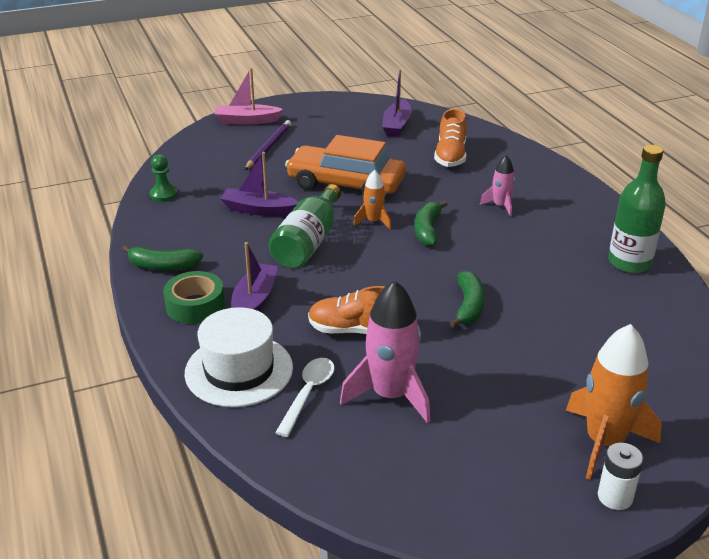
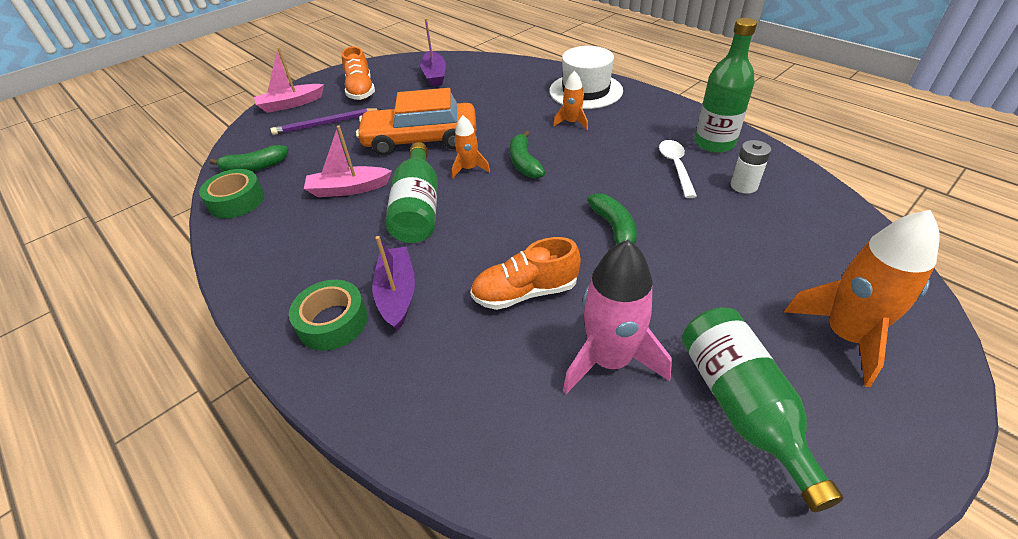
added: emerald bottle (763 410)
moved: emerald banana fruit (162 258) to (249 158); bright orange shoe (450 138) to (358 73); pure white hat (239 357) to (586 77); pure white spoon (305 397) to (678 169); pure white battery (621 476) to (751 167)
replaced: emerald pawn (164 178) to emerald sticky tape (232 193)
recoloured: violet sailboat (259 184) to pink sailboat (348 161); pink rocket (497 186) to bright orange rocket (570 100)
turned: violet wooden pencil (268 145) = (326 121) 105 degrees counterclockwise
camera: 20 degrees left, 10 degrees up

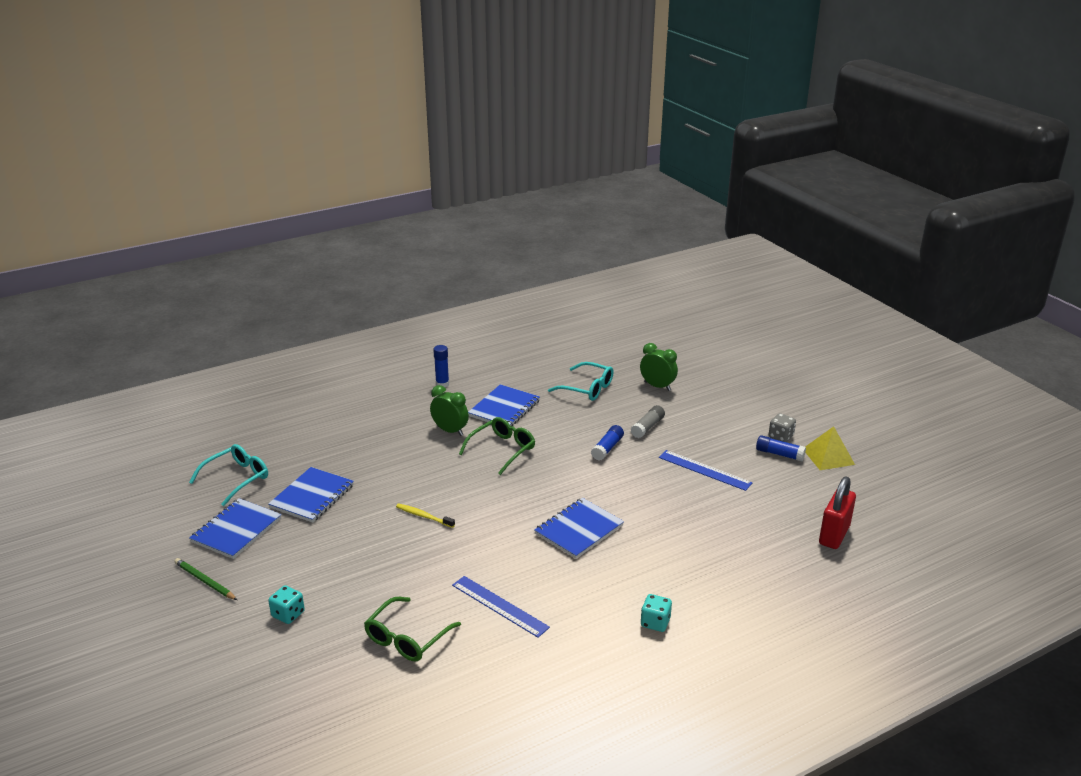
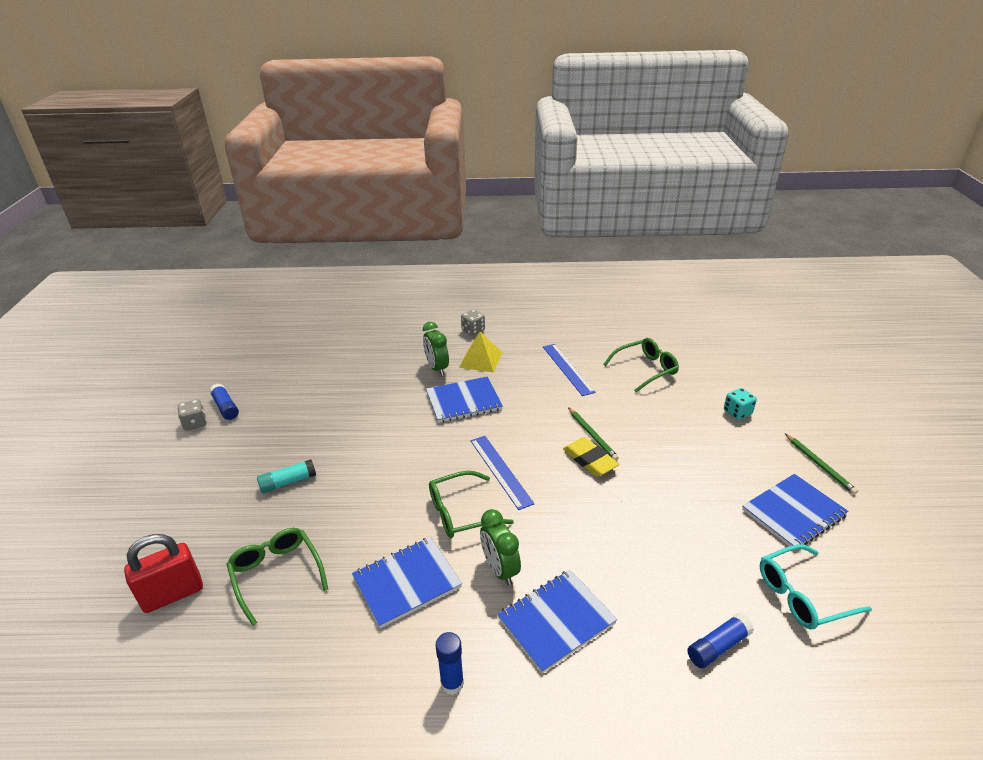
added: emerald wooden pencil (593 434)
moved: red padlock (837 512) to (163 573); emerald bedside clock (659 367) to (436 349); bright yellow solid pyramid (830 448) to (480 352); cobalt measuring stick (706 470) to (502 473); cobalt notepad (311 495) to (557 622); cobalt stick of glue (607 442) to (720 640)
replaced: bright yellow tooth brush (425 515) to bright yellow eraser (591 457)
recoloured: turquoise spectacles (581 381) to emerald spectacles (277 577); grey stick of glue (648 421) to turquoise stick of glue (286 476); turquoise dice (656 613) to grey dice (473 322)
camera: 150 degrees left, 5 degrees up

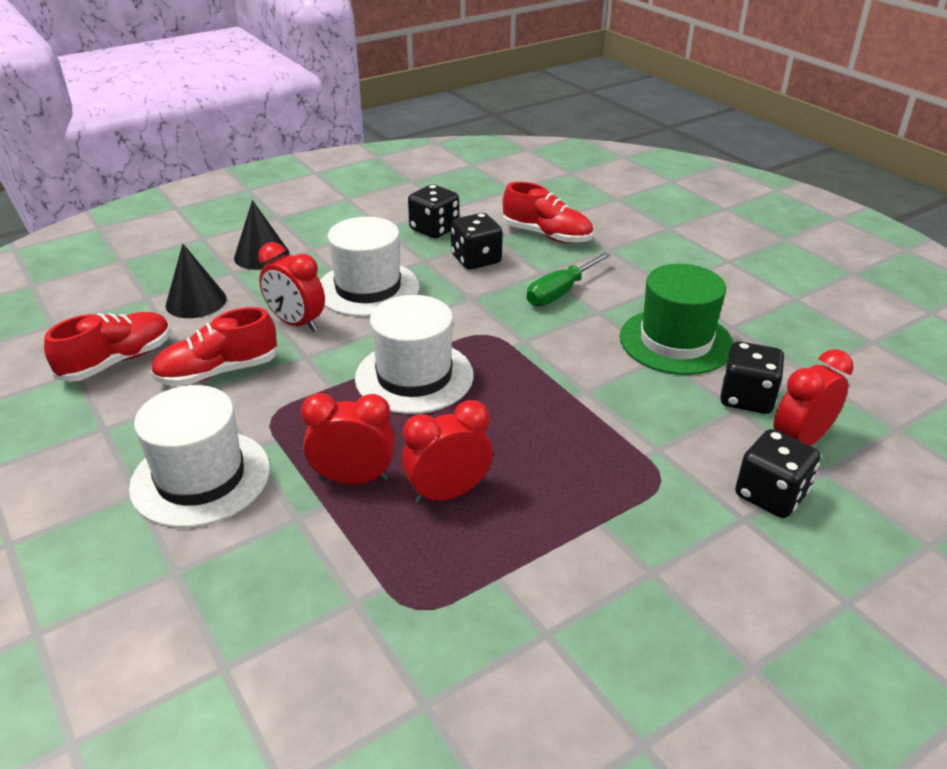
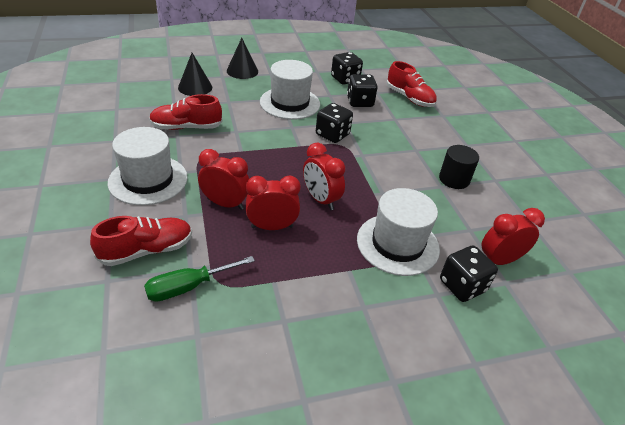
moved: red shoe (107 347) to (141 241); emerald screwdriver (569 279) to (199 279); red bedside clock (291 287) to (324 176); black dice (752 377) to (334 123); pure white hat (414 354) to (398 232)
replaced: emerald hat (676 319) to black solid cylinder (459 167)
camera: 15 degrees right, 5 degrees up

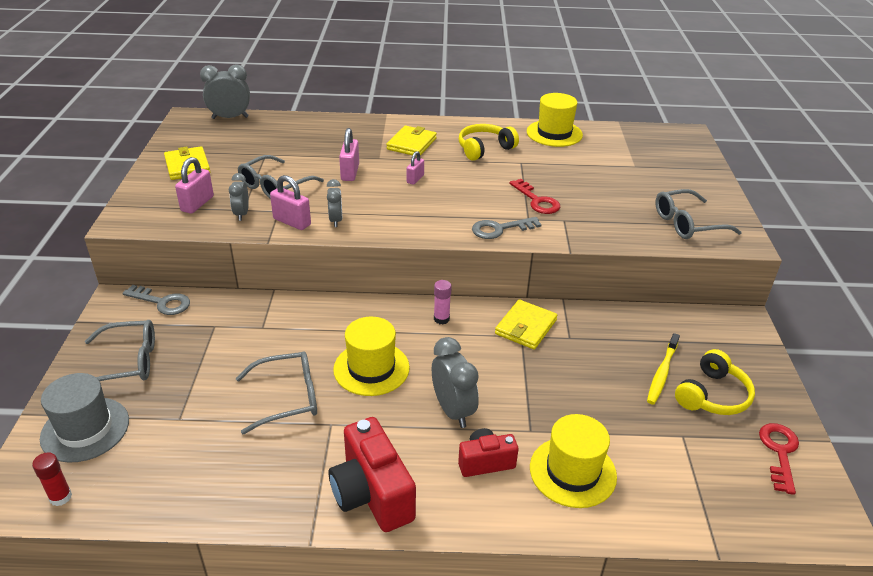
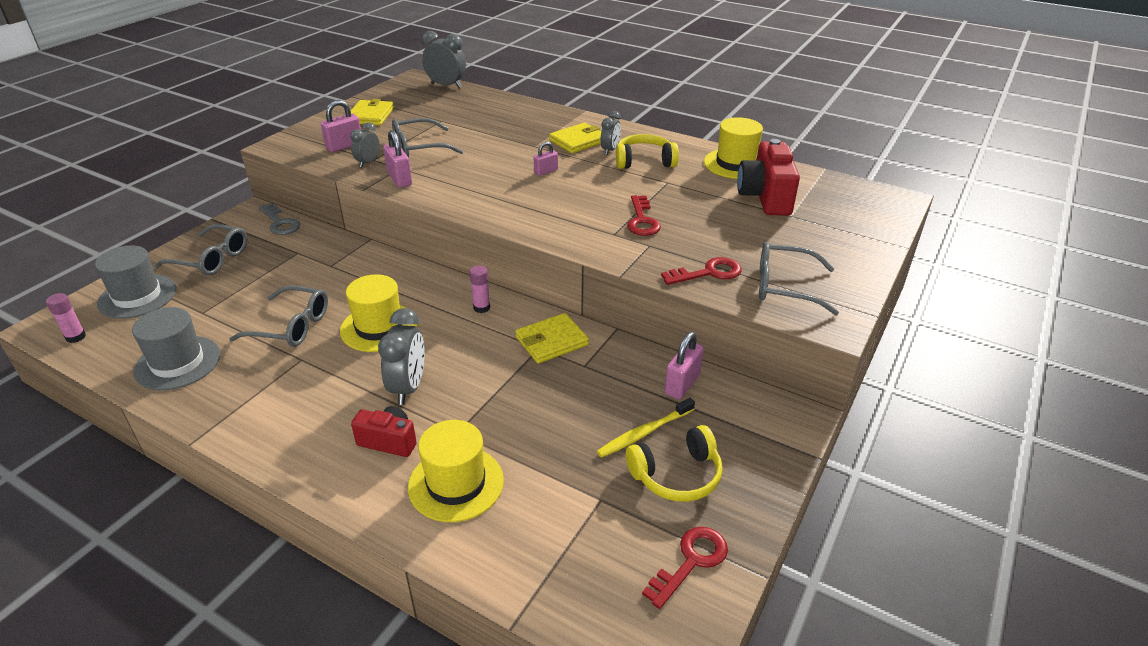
removed: grey key (507 228)
added: grey hat (176 348); red key (701 271)
moved: grey bedside clock (334 203) to (611 133); pink padlock (349 154) to (684 366); red compact camera (372 474) to (768 177)
recoloured: red stick of glue (52 479) to pink stick of glue (66 318)
camera: 30 degrees right, 0 degrees up

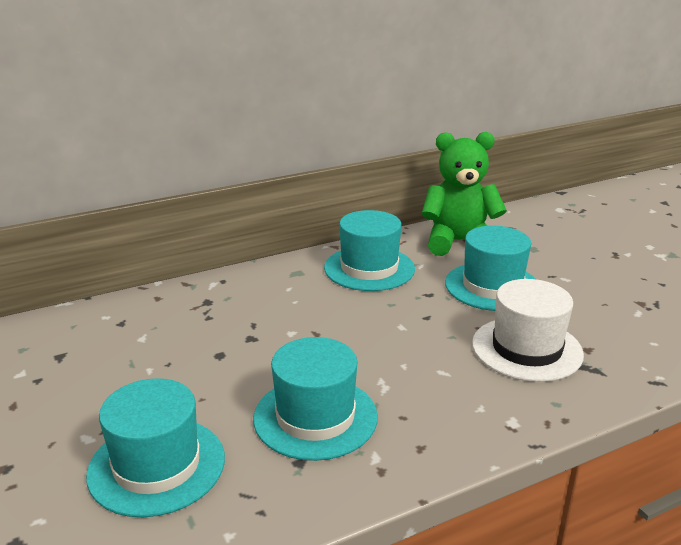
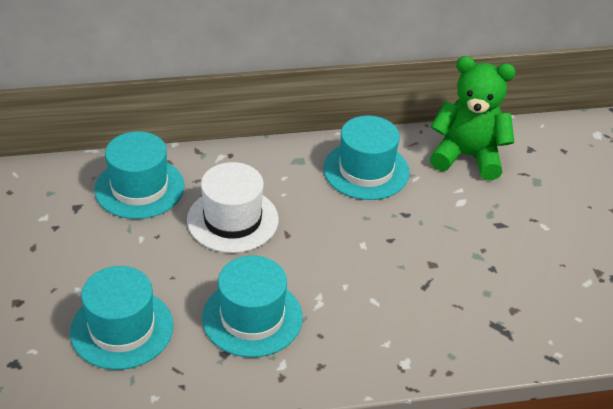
moved: turquoise hat (491 268) to (140 175); pure white hat (528 330) to (233 207)
camera: 15 degrees right, 15 degrees up

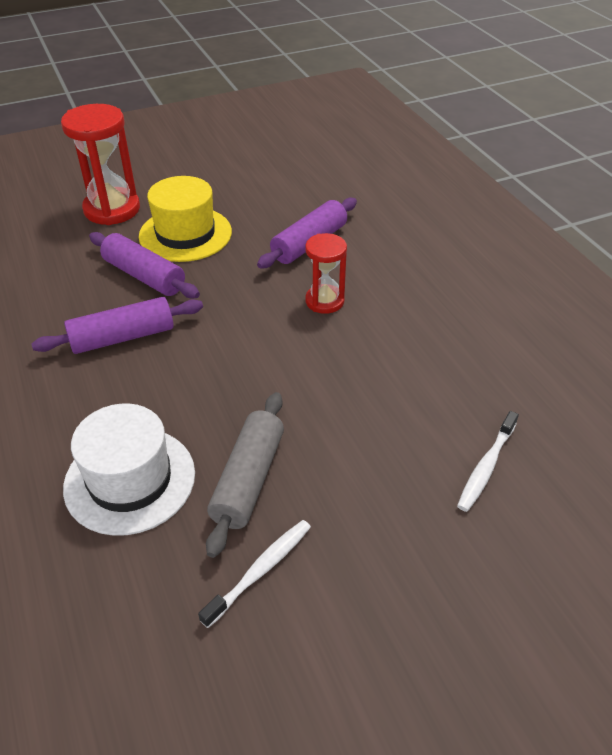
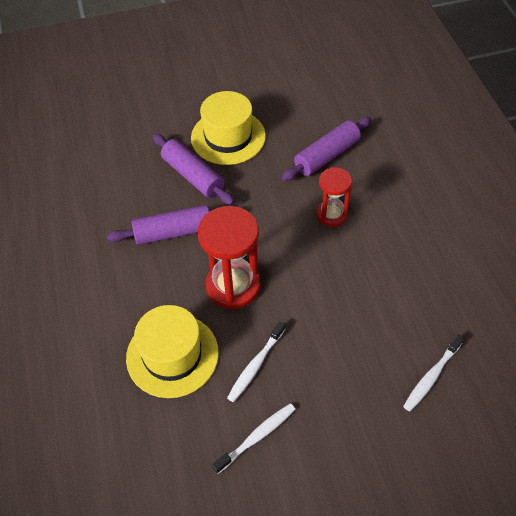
moved: red sand timer (100 164) to (229 257)
replaced: grey pastry roller (245 475) to pure white tooth brush (256 361)
recoloured: pure white hat (129 469) to bright yellow hat (172 351)
camera: 10 degrees right, 10 degrees up

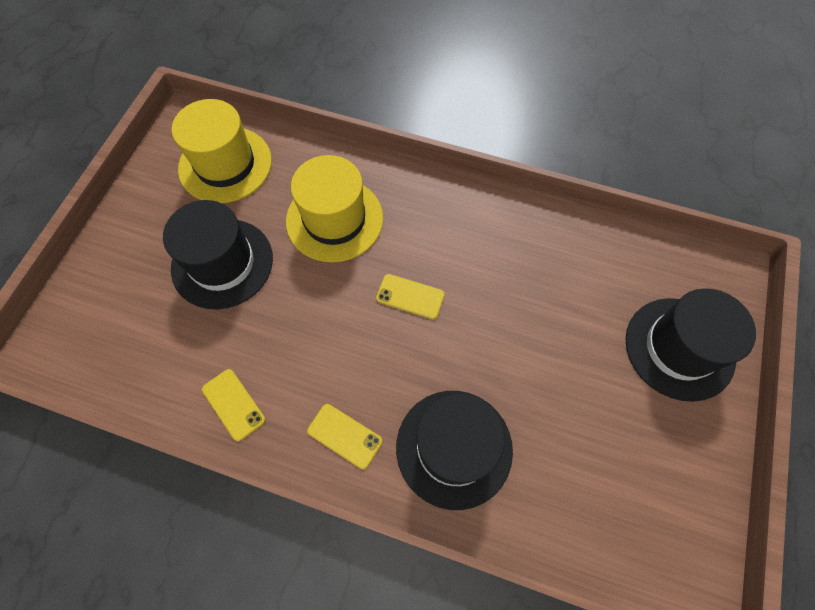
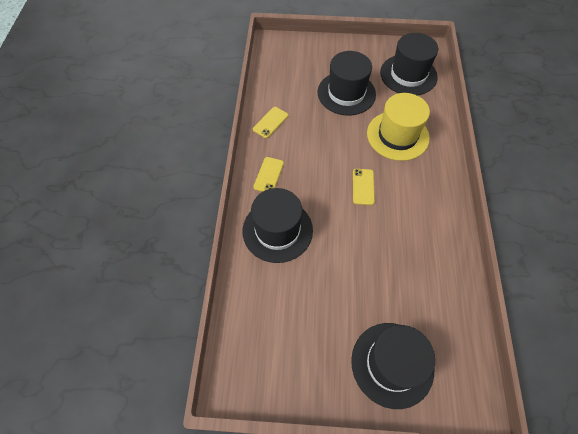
recoloured: bright yellow hat (222 151) to black hat (409 64)
camera: 75 degrees right, 5 degrees down

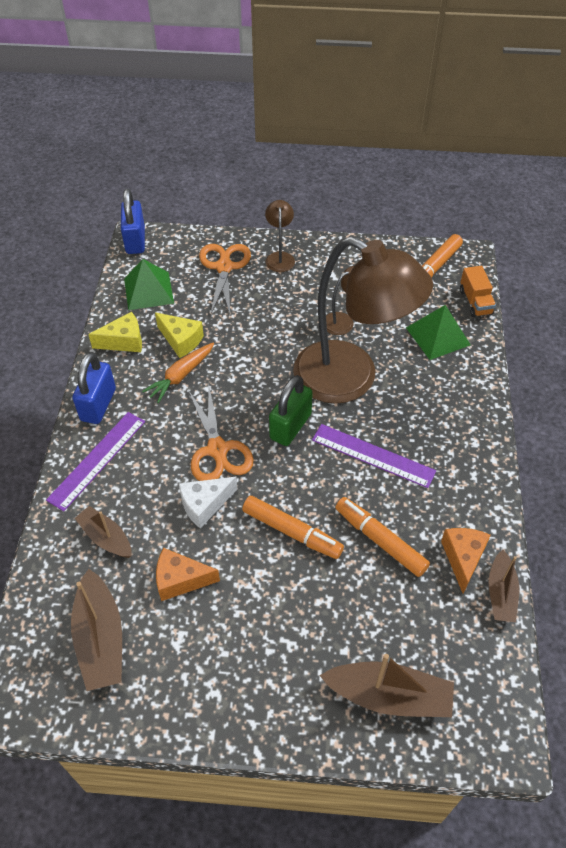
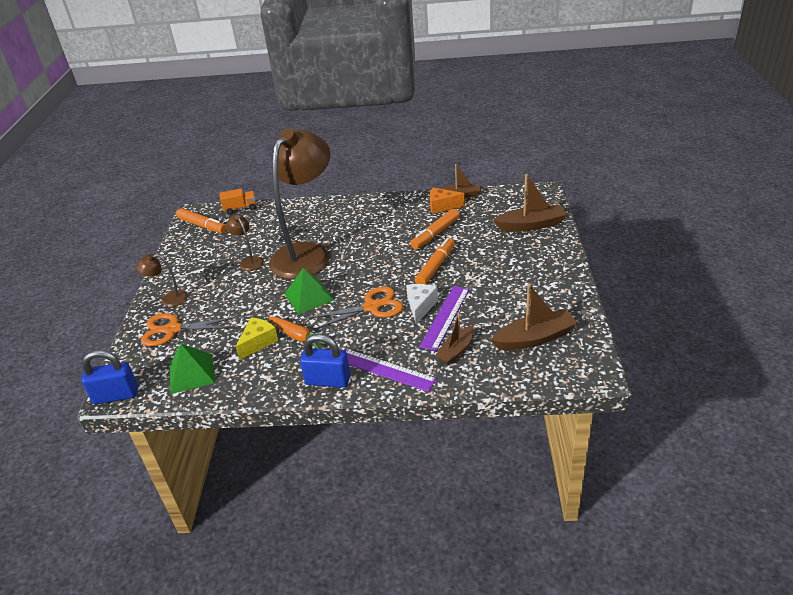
removed: bright yellow piece of cheese (115 332); bright orange piece of cheese (188 574); emerald padlock (291 410)
moved: emerald solid pyramid (438 332) to (309 291); violet measuring stick (374 456) to (444 318)
turned: pure white piece of cheese (208 502) = (422 304) 135 degrees counterclockwise; dark brown sailboat (386 685) = (530 202) 75 degrees clockwise
camera: 90 degrees left, 15 degrees down

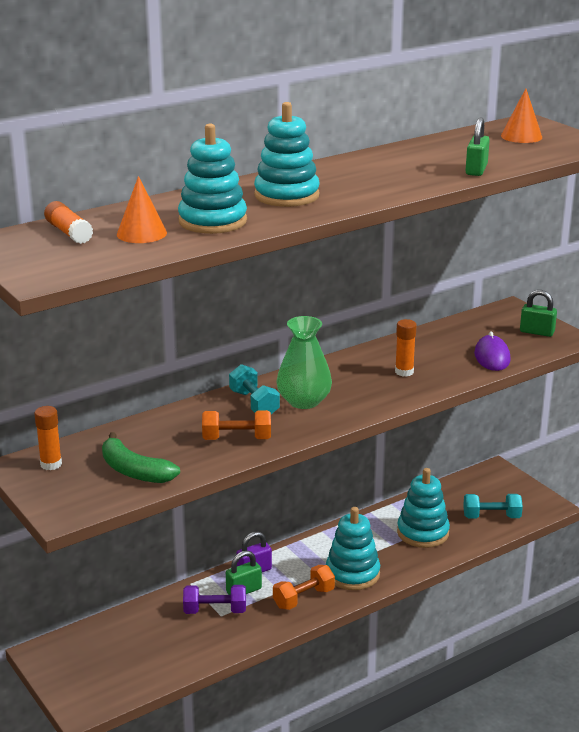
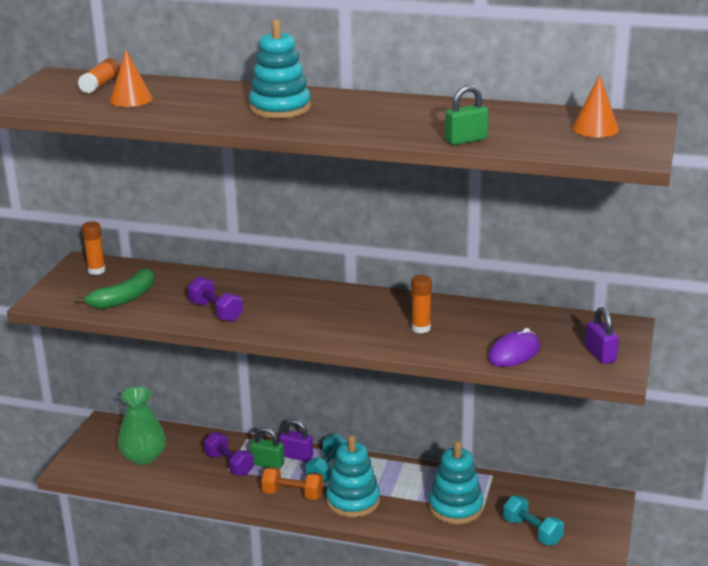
removed: turquoise ring stacker (212 179)
moved: emerald tall vase (304 362) to (142 426); turquoise dumbbell (254 389) to (326 458)
recoloured: bright orange dumbbell (236 425) to violet dumbbell (215 299); emerald padlock (538 313) to violet padlock (602 335)
turned: emerald banana fruit (141 457) = (114 288) 135 degrees counterclockwise
camera: 50 degrees right, 0 degrees up

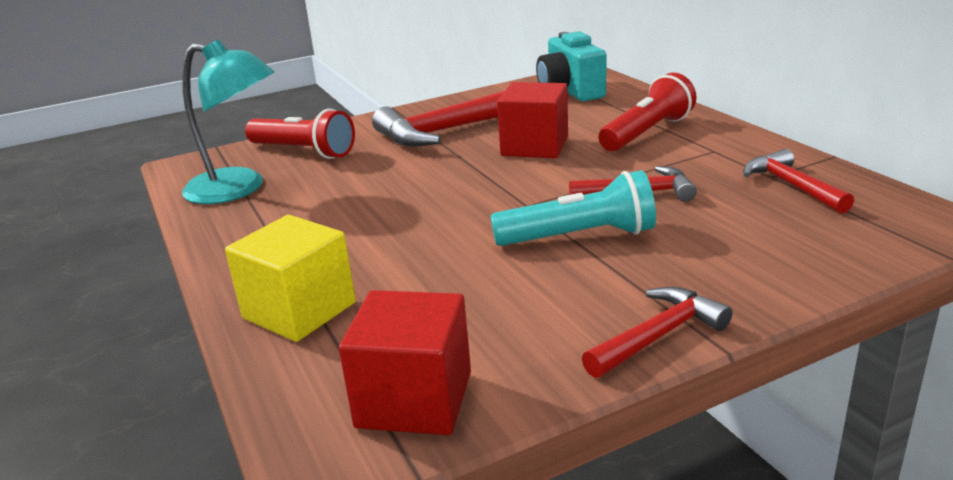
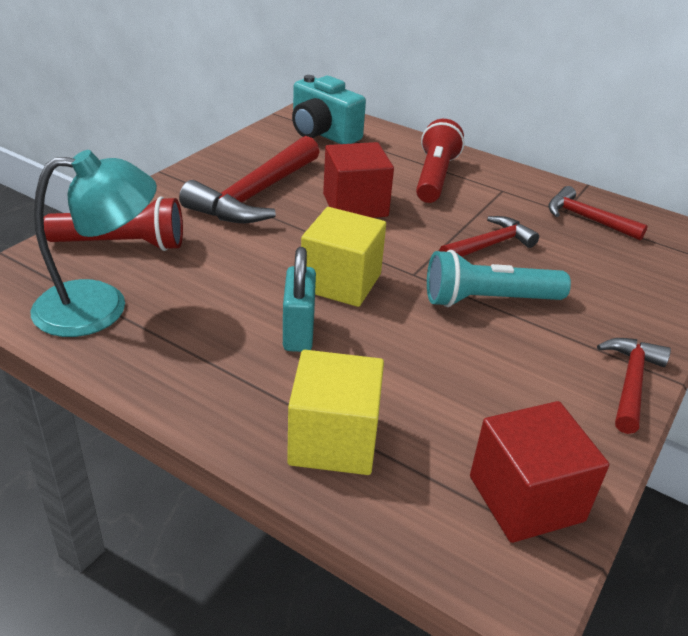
added: turquoise padlock (299 299); bright yellow solid cube (343 257)
turned: turquoise flashlight (573 208) = (499 278) 150 degrees counterclockwise
camera: 35 degrees left, 10 degrees up

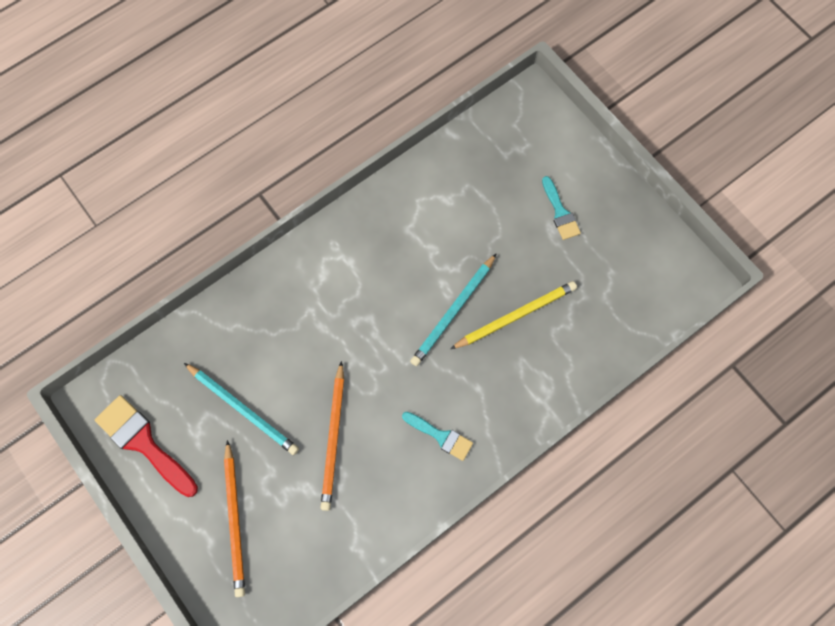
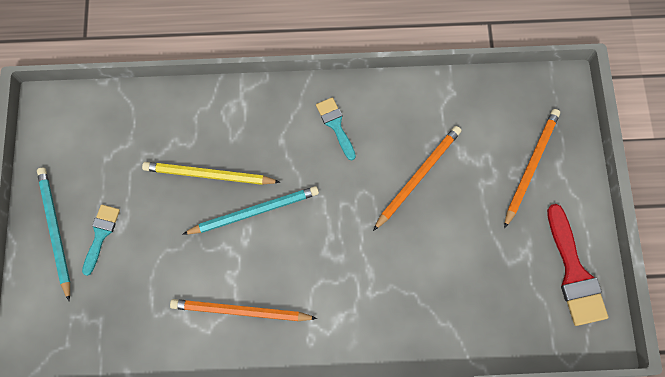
added: bright orange wooden pencil (243 310)
moved: turquoise wooden pencil (241 409) to (53 234)
camera: 145 degrees left, 0 degrees up

